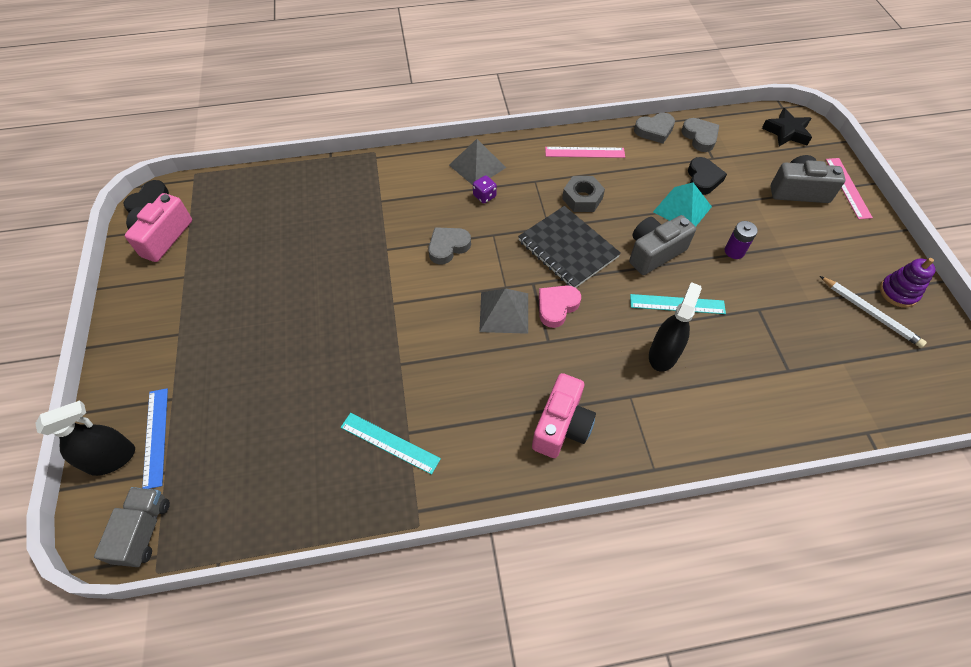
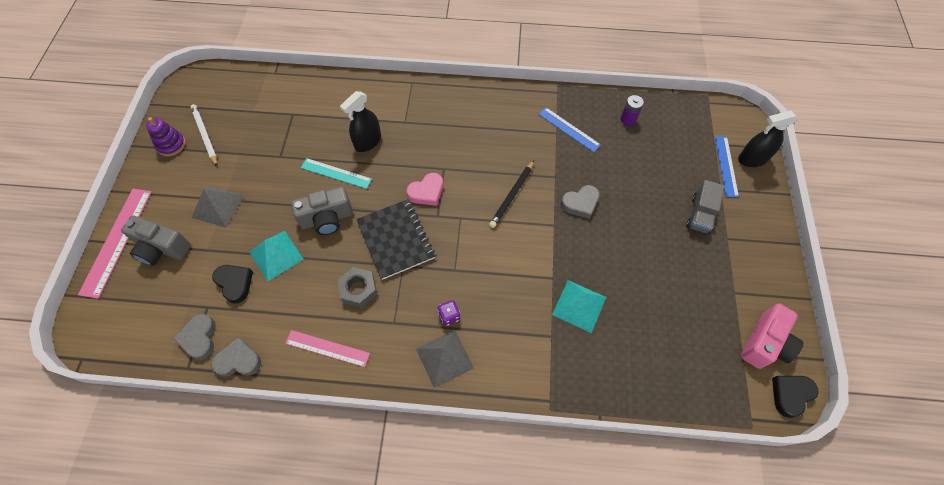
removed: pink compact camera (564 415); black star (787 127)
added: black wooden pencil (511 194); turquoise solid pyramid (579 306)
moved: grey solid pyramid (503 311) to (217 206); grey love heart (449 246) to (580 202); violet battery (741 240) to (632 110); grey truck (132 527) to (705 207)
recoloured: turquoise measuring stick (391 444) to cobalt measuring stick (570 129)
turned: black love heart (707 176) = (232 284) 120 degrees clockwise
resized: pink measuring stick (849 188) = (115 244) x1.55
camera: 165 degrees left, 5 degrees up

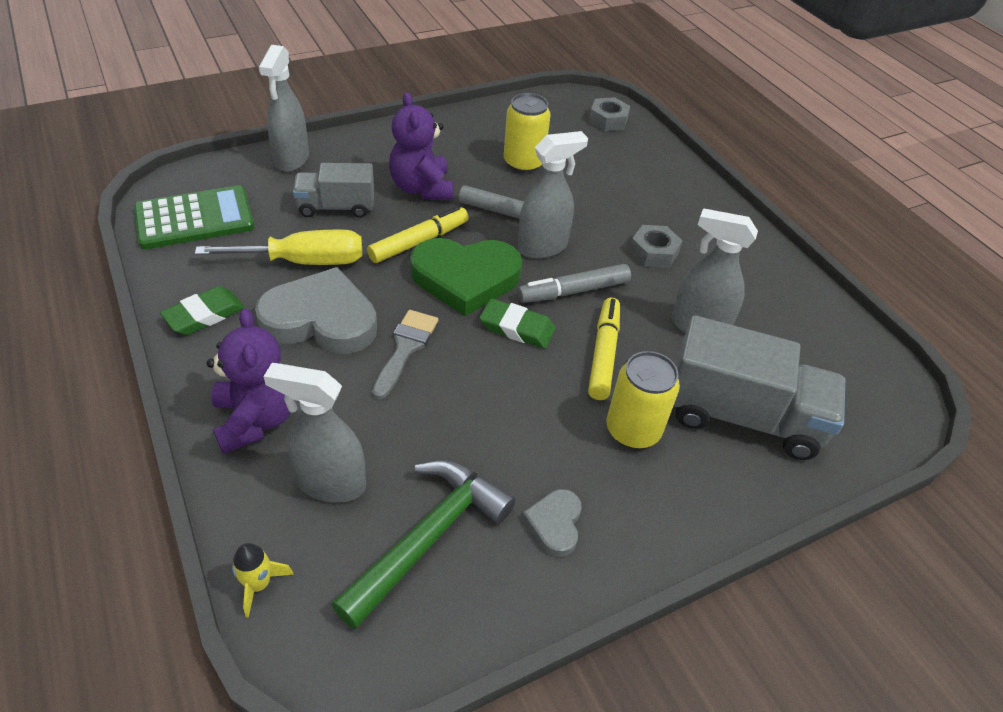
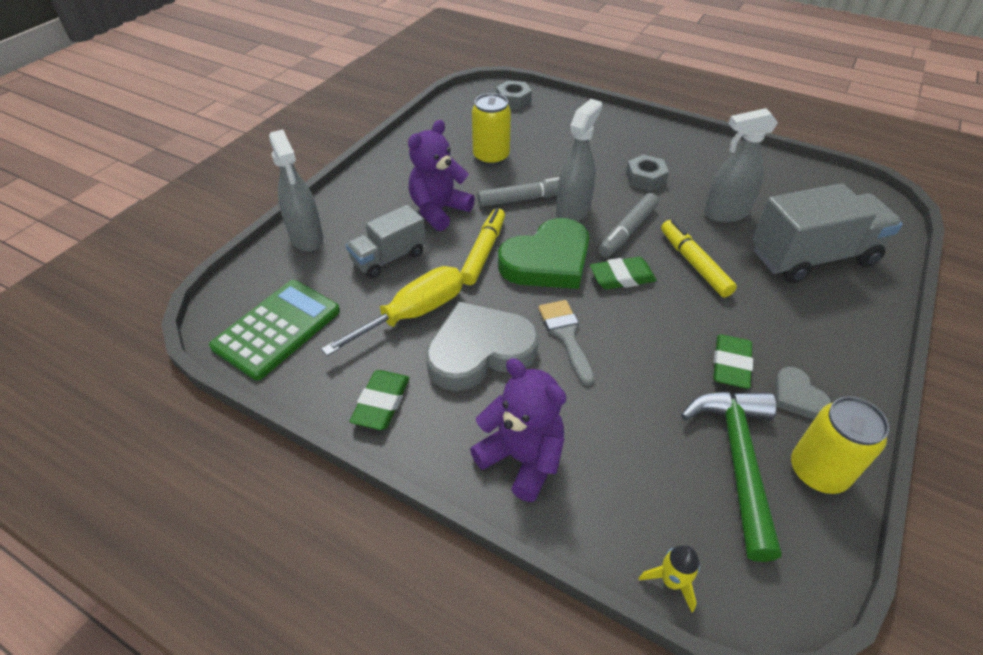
removed: grey spray cleaner (314 433)
added: emerald eraser (733 361)
moved: bright yellow tin (643 400) to (840 445)
turned: violet stuffed bear (421 146) = (441 175) 90 degrees clockwise
camera: 30 degrees left, 0 degrees up

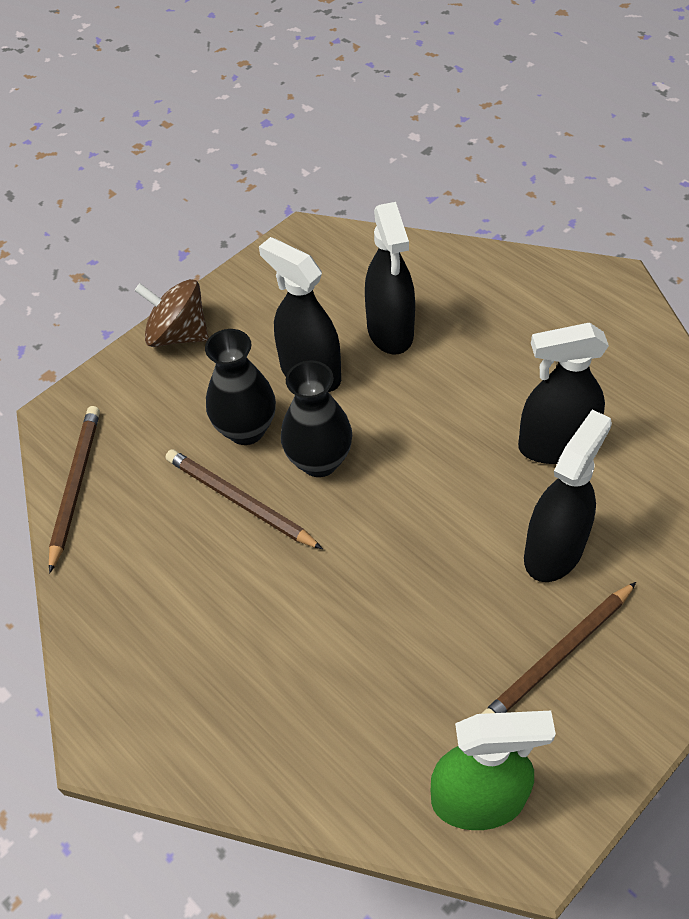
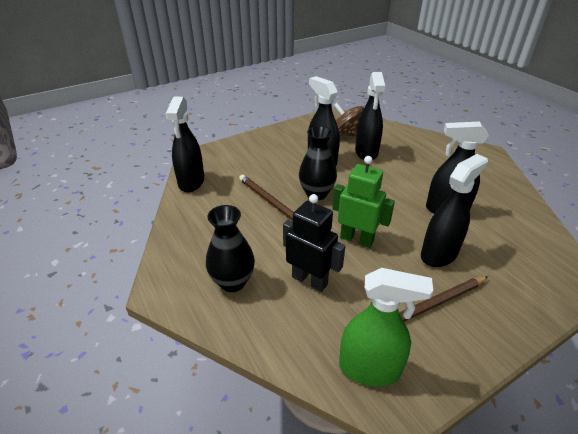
added: black toy robot (314 243); emerald toy robot (363 202)
moved: black tall vase (240 387) to (230 248); dark brown toy top (171 313) to (348 120)
replaced: dark brown wooden pencil (74 489) to black spray cleaner (185 144)
camera: 10 degrees right, 15 degrees down

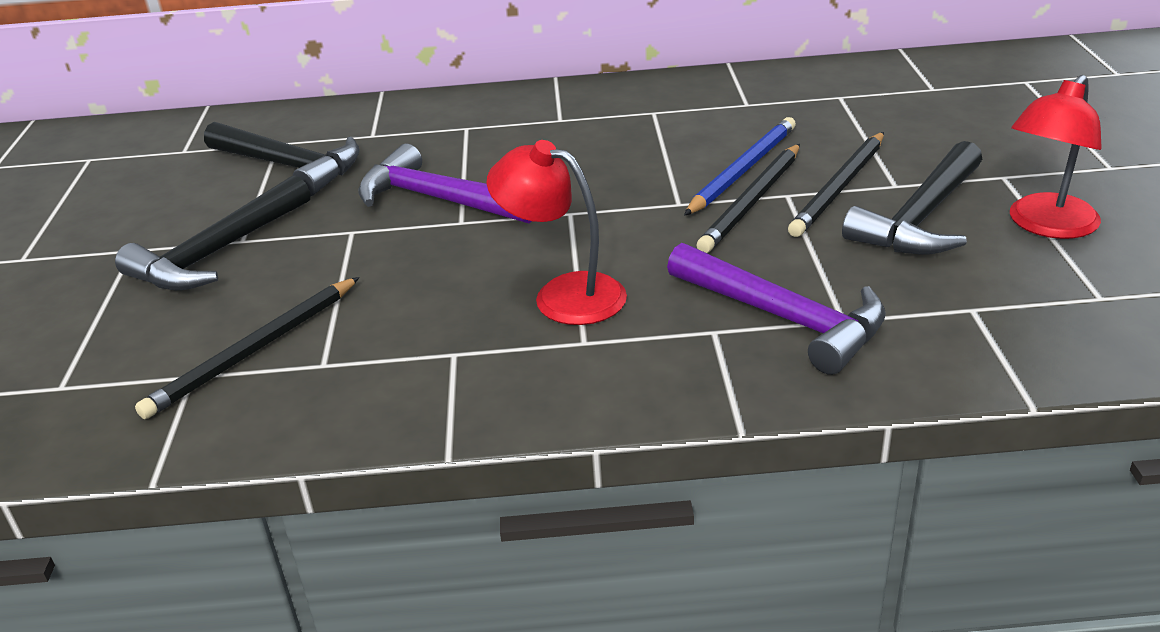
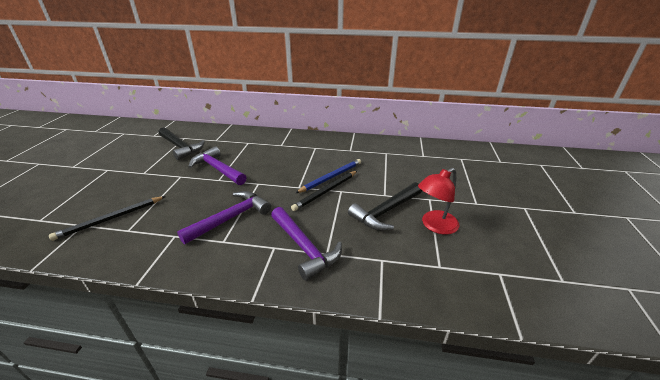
removed: black claw hammer (212 232); black wooden pencil (836 184)
replaced: red desk lamp (557 232) to violet claw hammer (224 217)
camera: 10 degrees right, 0 degrees up

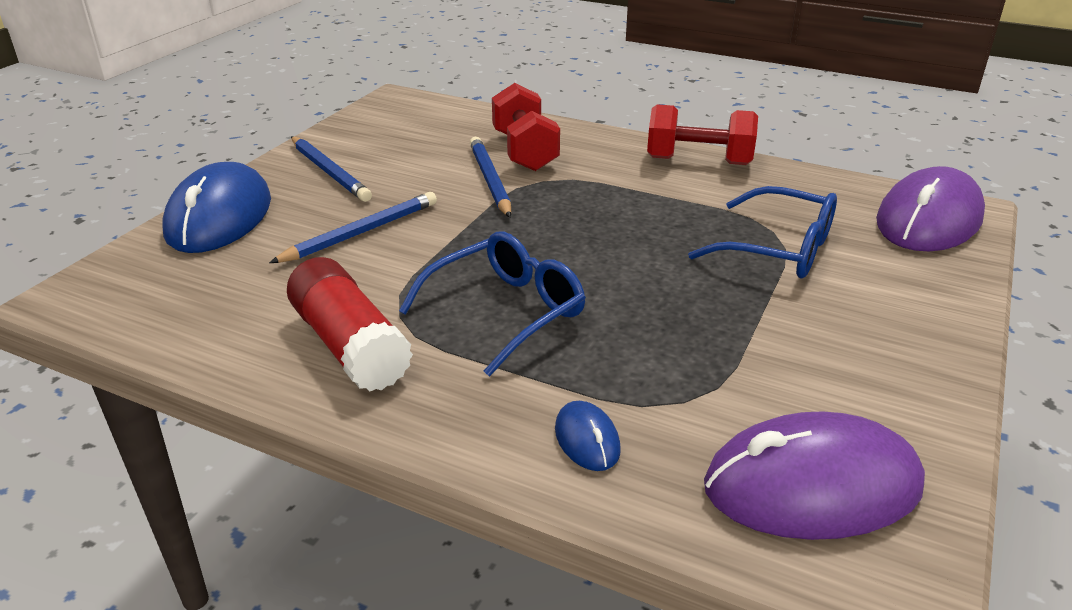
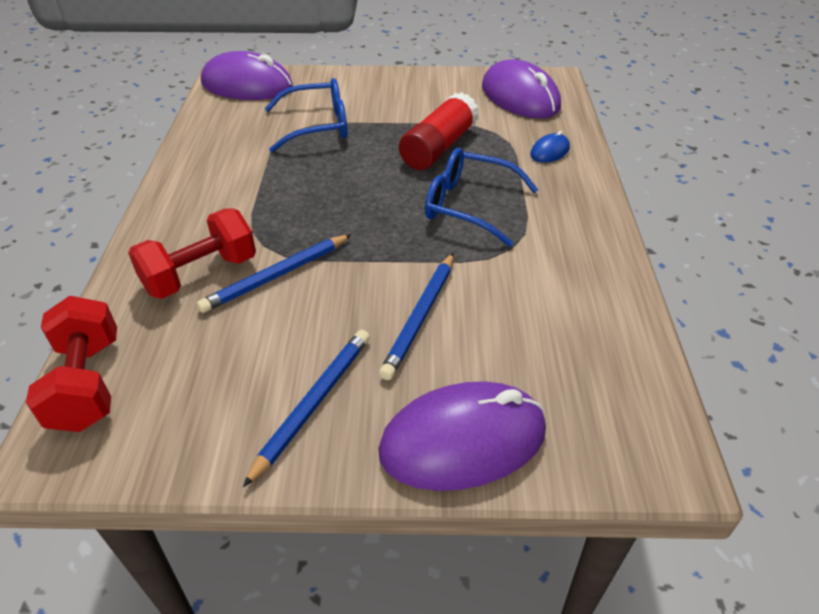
moved: red dumbbell (702 134) to (71 364); red stick of glue (350 324) to (439 131)
recoloured: cobalt PC mouse (216 207) to violet PC mouse (462 436)
turned: cobalt spectacles (762 232) = (306 115) 75 degrees clockwise; cobalt wooden pencil (353 227) = (416 316) 90 degrees counterclockwise
camera: 115 degrees left, 10 degrees up

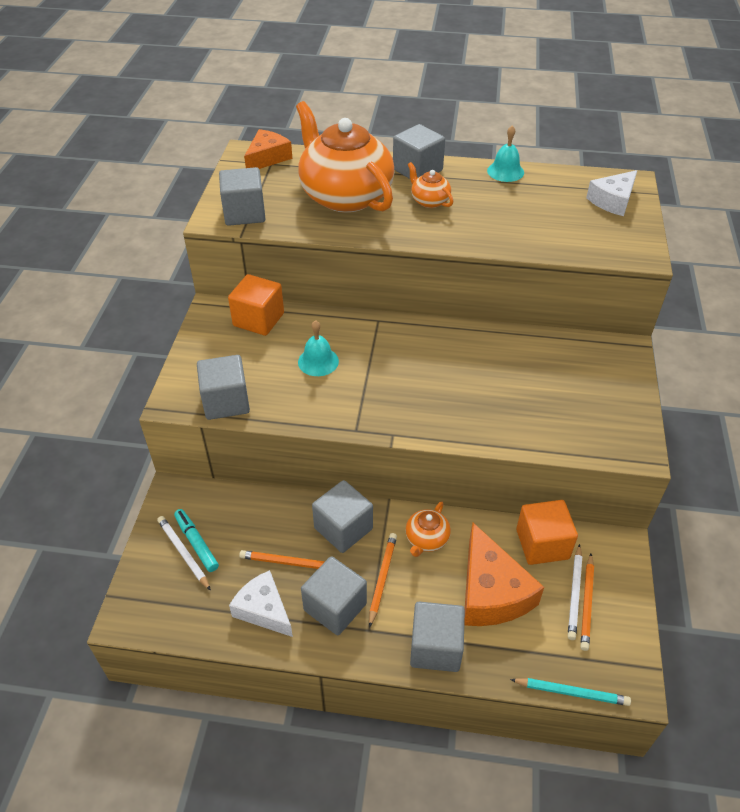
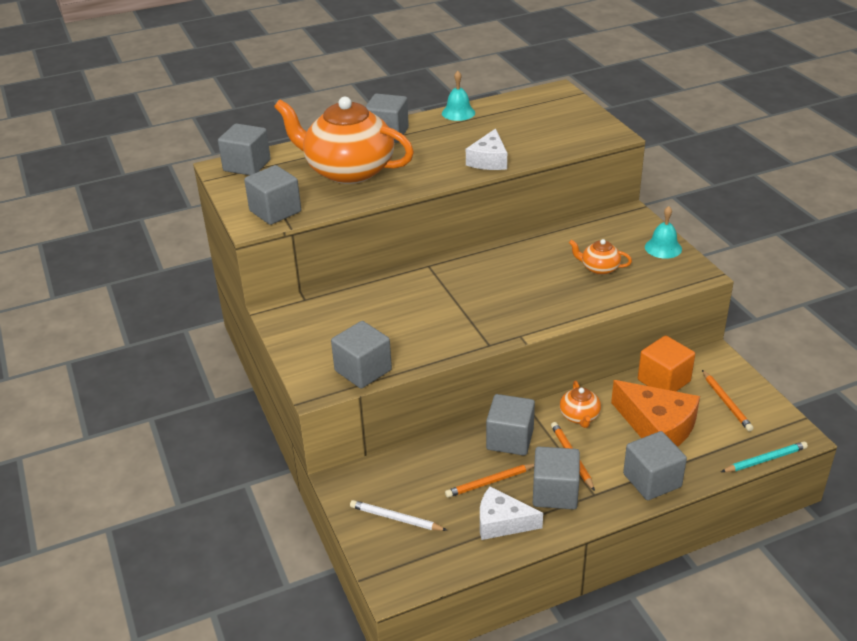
removed: turquoise marker pen (196 540); bright orange solid cube (256 305); pure white wooden pencil (575 592)
moved: pure white piece of cheese (611 193) to (486 149); bright orange tea pot (430 185) to (600 257); turquoise school bell (318 348) to (663 232)
replaced: bright orange piece of cheese (268 149) to grey solid cube (244 149)
camera: 30 degrees left, 10 degrees down

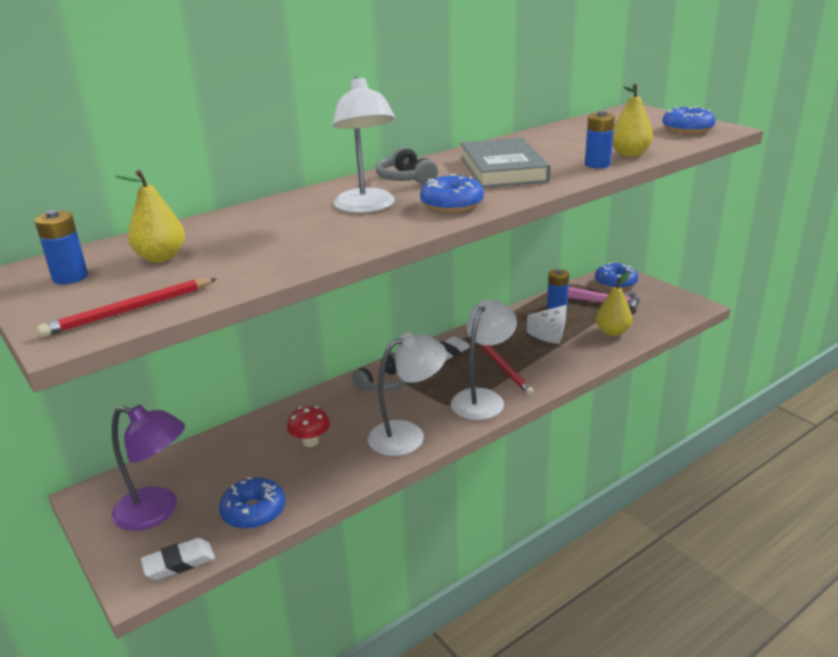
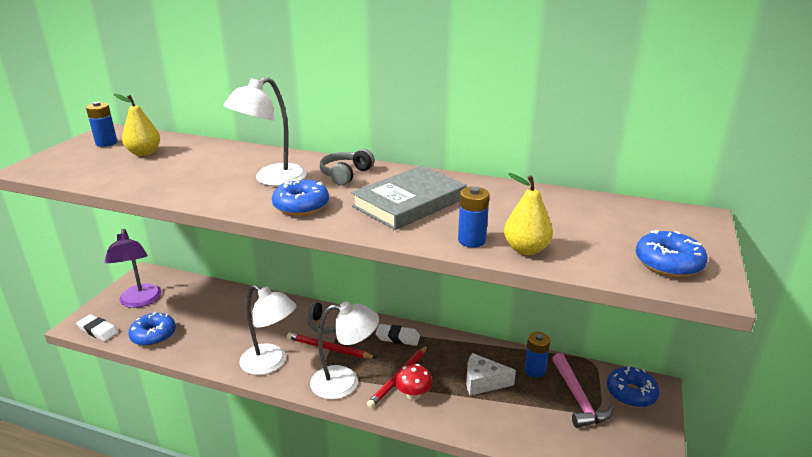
removed: bright yellow pear (614 304)
moved: red wooden pencil (127 307) to (331 345); red fungus (308 426) to (414 382)
camera: 55 degrees right, 0 degrees up

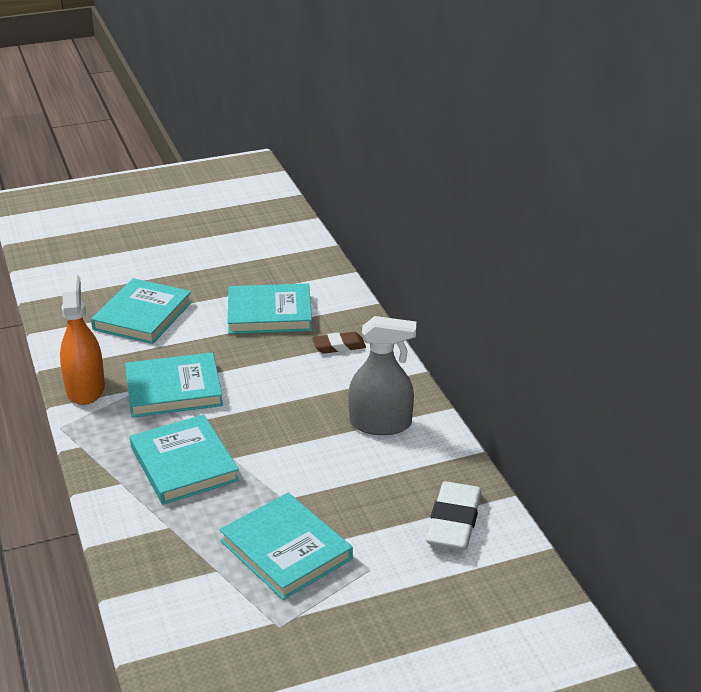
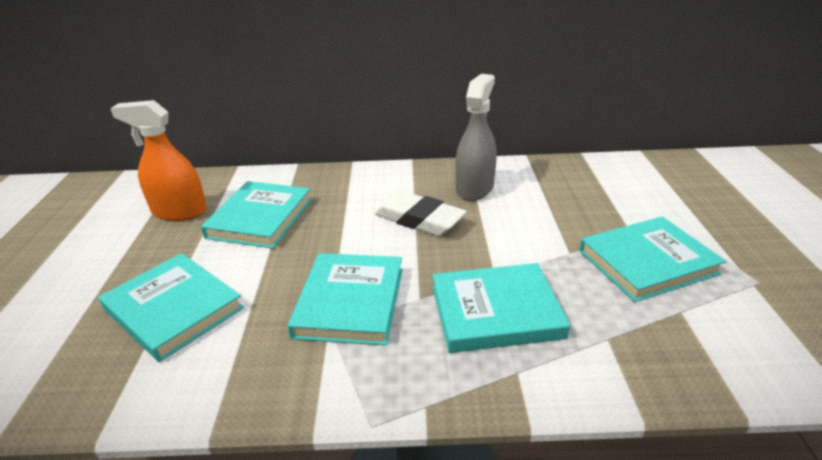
removed: dark brown eraser (339 343)
moved: bright orange spray cleaner (82 339) to (158 160); pure white eraser (454 515) to (420 213)
camera: 70 degrees left, 0 degrees up

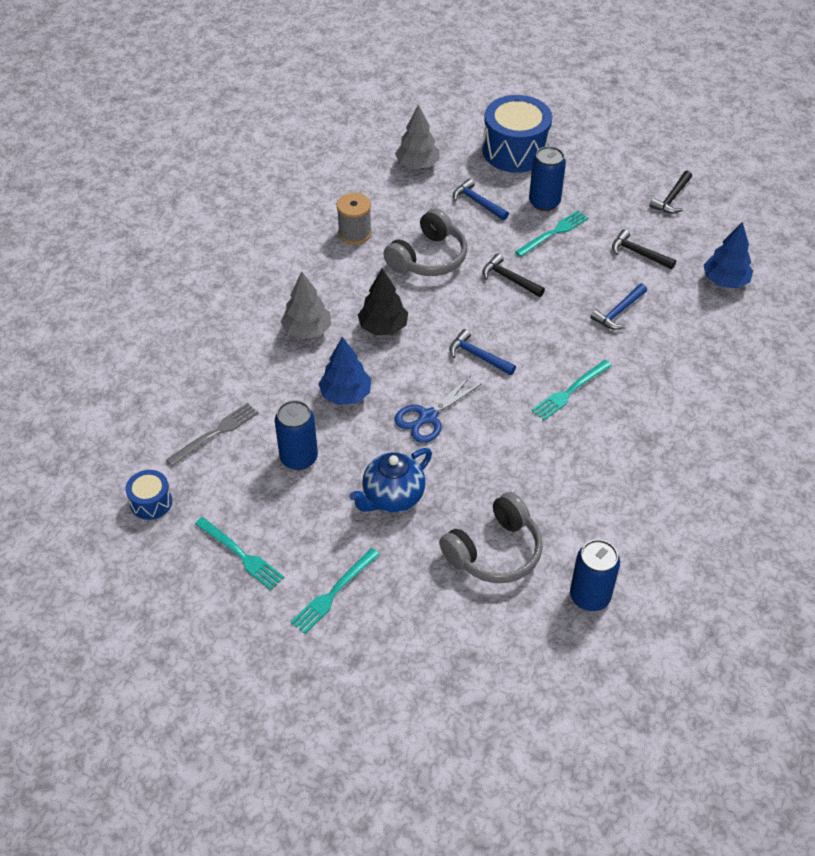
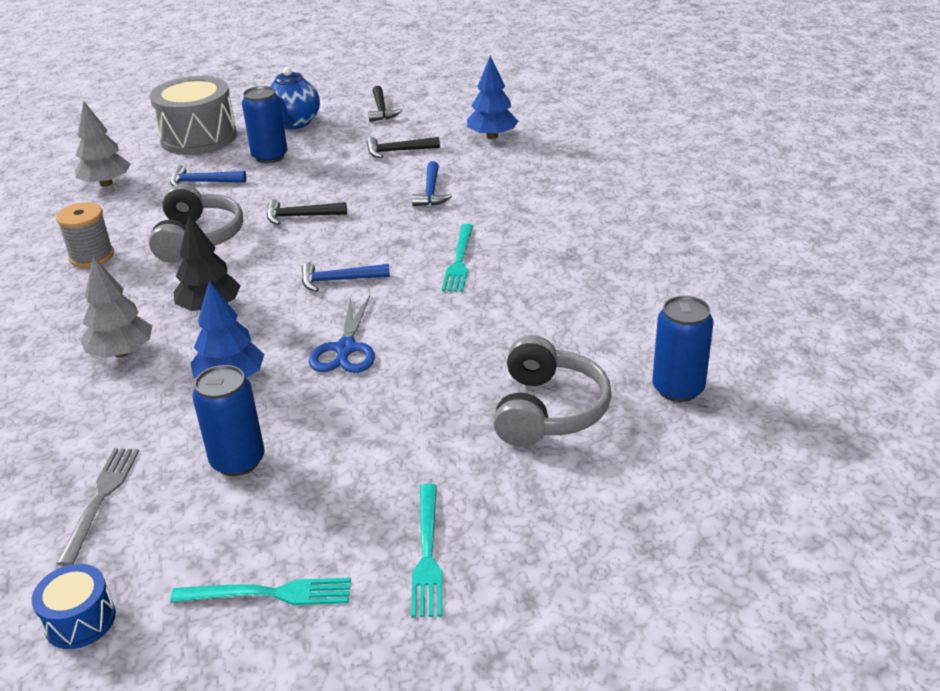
removed: turquoise dinner fork (552 233)
moved: cobalt tea pot (390 480) to (295 98)
recoloured: cobalt snare drum (517 134) to grey snare drum (193 115)
camera: 40 degrees left, 15 degrees down

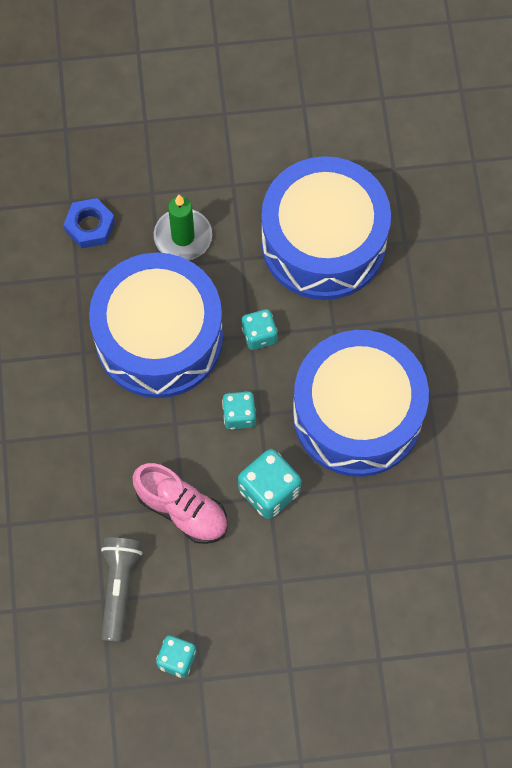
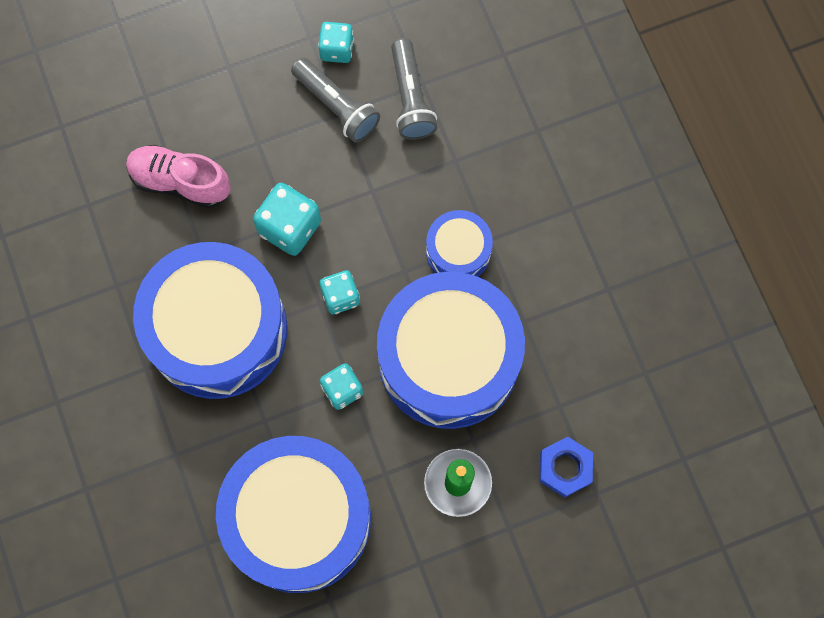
added: grey flashlight (335 100); cobalt snare drum (459 243)
moved: pink shoe (180 503) to (178 176)
camera: 165 degrees right, 5 degrees up

